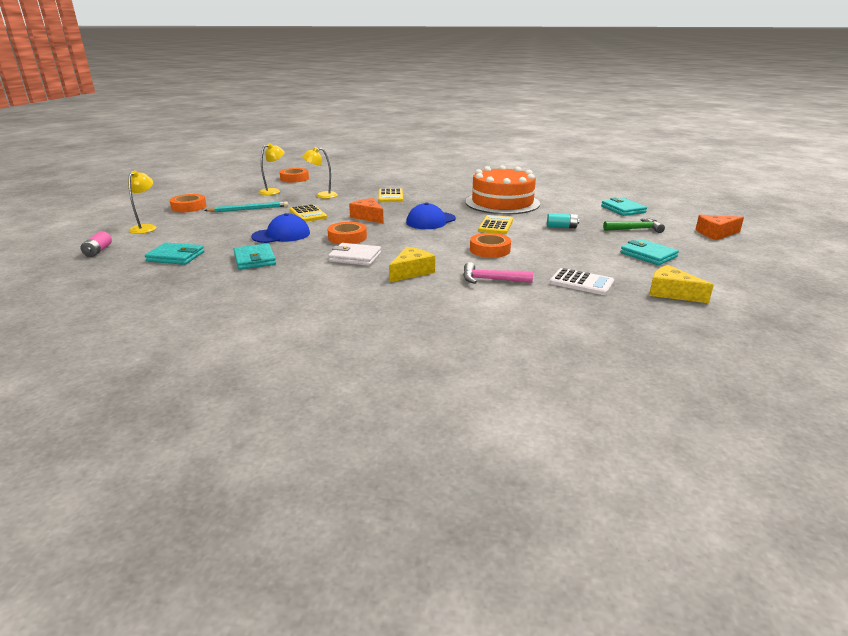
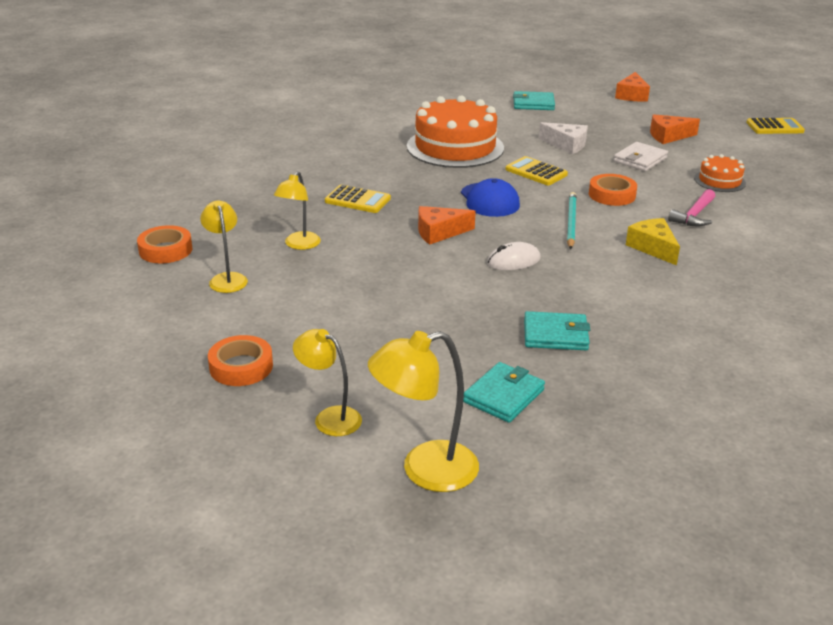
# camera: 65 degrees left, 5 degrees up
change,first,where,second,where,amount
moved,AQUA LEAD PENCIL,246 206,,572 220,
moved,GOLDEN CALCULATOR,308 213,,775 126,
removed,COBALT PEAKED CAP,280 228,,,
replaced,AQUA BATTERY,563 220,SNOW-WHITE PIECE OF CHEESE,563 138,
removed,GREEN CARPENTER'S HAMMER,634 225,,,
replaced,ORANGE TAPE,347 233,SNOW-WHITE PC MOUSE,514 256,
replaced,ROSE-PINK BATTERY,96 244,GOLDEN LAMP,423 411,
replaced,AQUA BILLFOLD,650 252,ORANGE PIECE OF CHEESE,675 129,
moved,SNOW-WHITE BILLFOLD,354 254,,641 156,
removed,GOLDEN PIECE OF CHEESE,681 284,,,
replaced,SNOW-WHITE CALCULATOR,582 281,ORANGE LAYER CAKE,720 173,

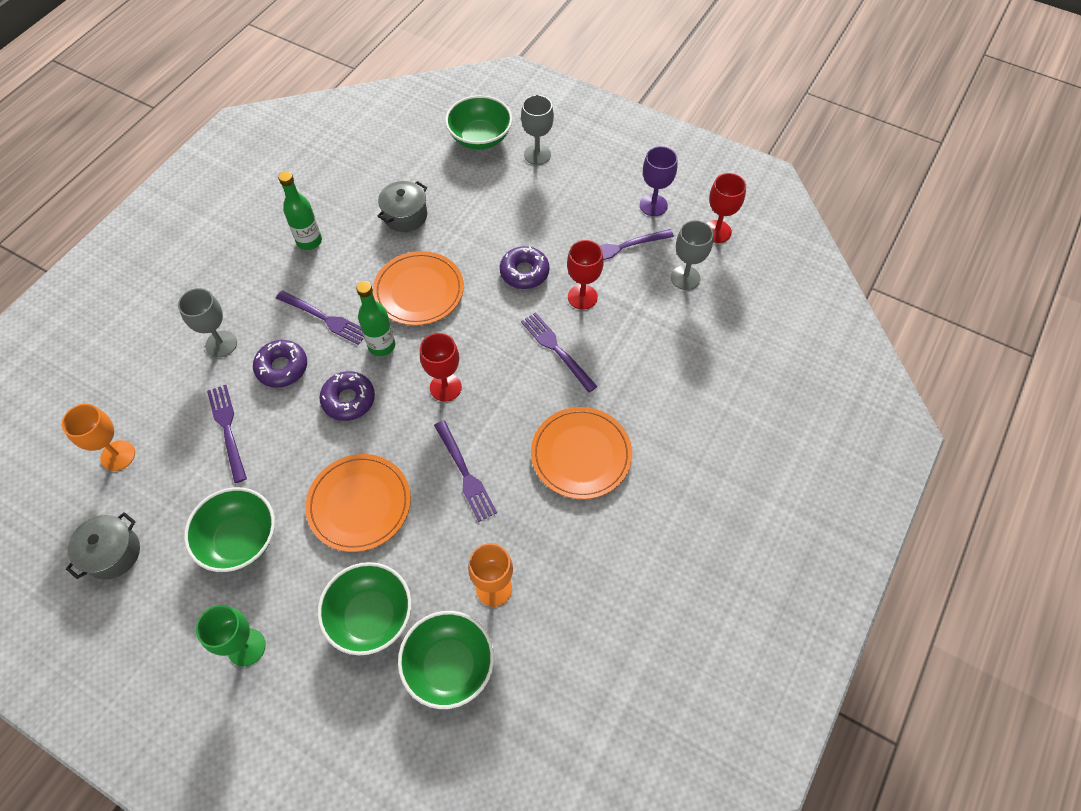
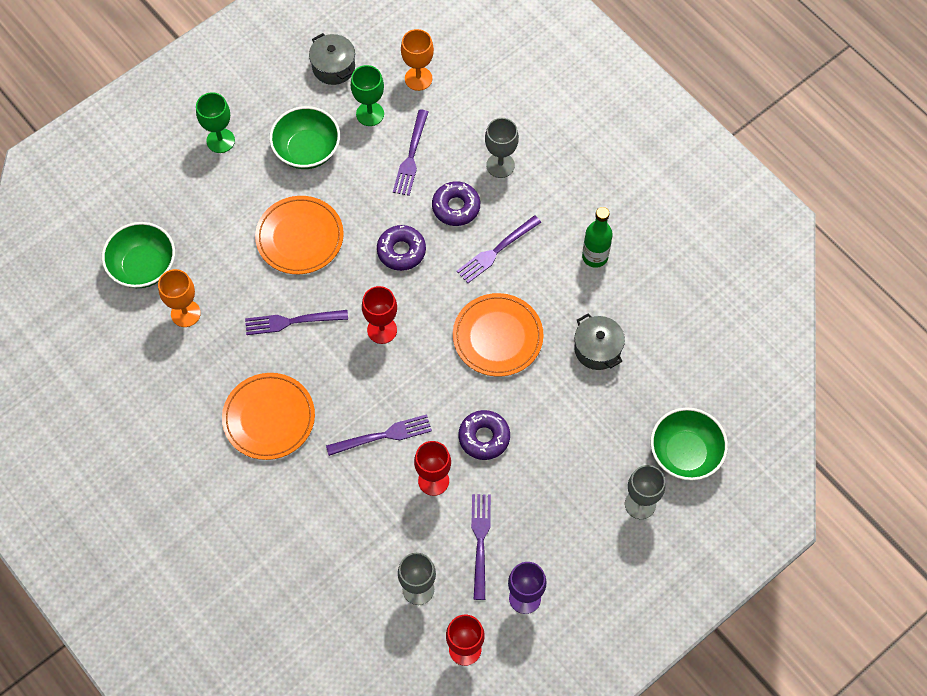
# camera: 110 degrees right, 5 degrees up
change,first,where,second,where,amount
removed,GREEN DRINK BOTTLE,375 318,,,
turned,VIOLET TABLE FORK,227 434,,410 152,105 degrees clockwise
removed,GREEN SERVING BOWL,365 608,,,
added,,,GREEN WINE GLASS,367 95,

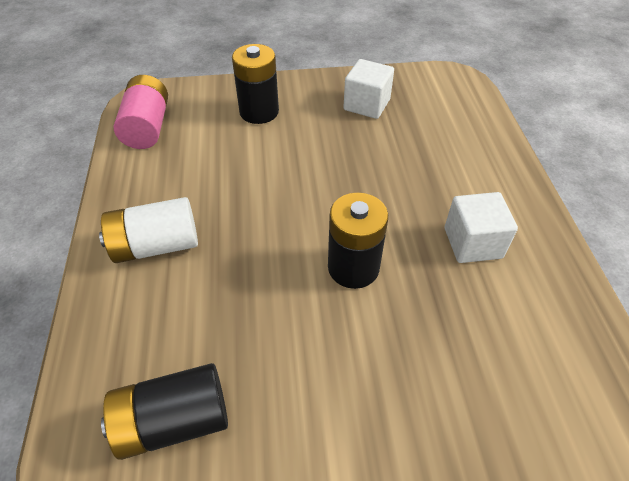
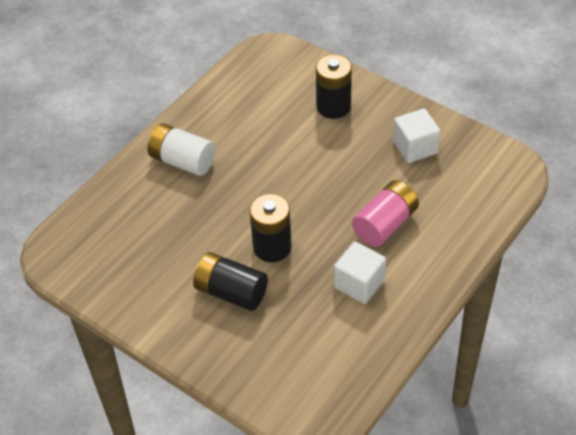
# camera: 45 degrees right, 0 degrees up
change,first,where,second,where,amount
moved,ROSE-PINK BATTERY,141 112,,385 213,
moved,BLACK BATTERY,164 411,,230 281,

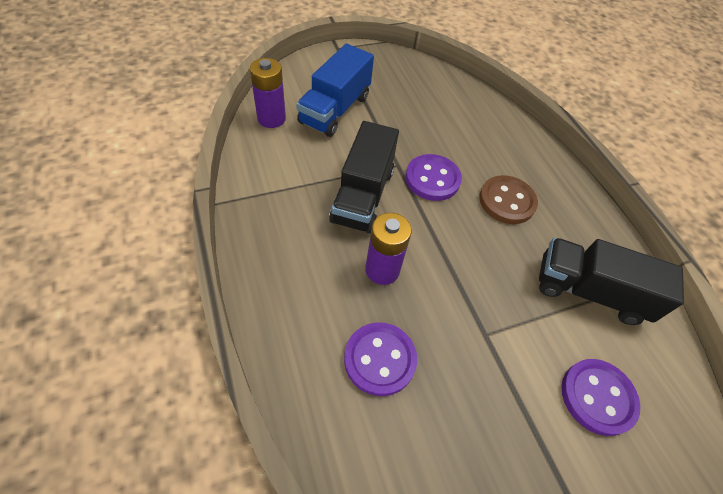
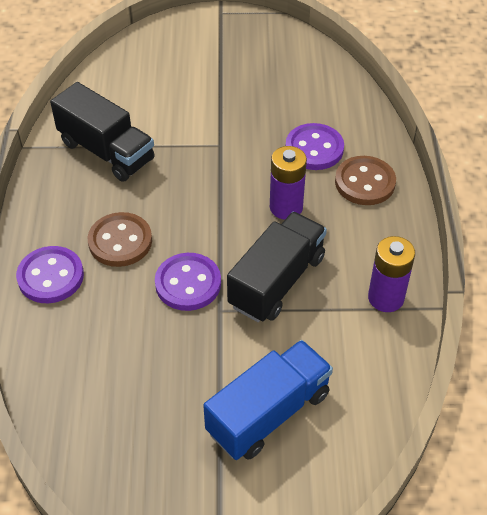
# camera: 155 degrees left, 5 degrees down
change,first,where,second,where,amount
moved,VIOLET BATTERY,268 93,,391 274,
moved,VIOLET SHIRT BUTTON,600 397,,50 274,
added,,,RUSSET SHIRT BUTTON,365 180,

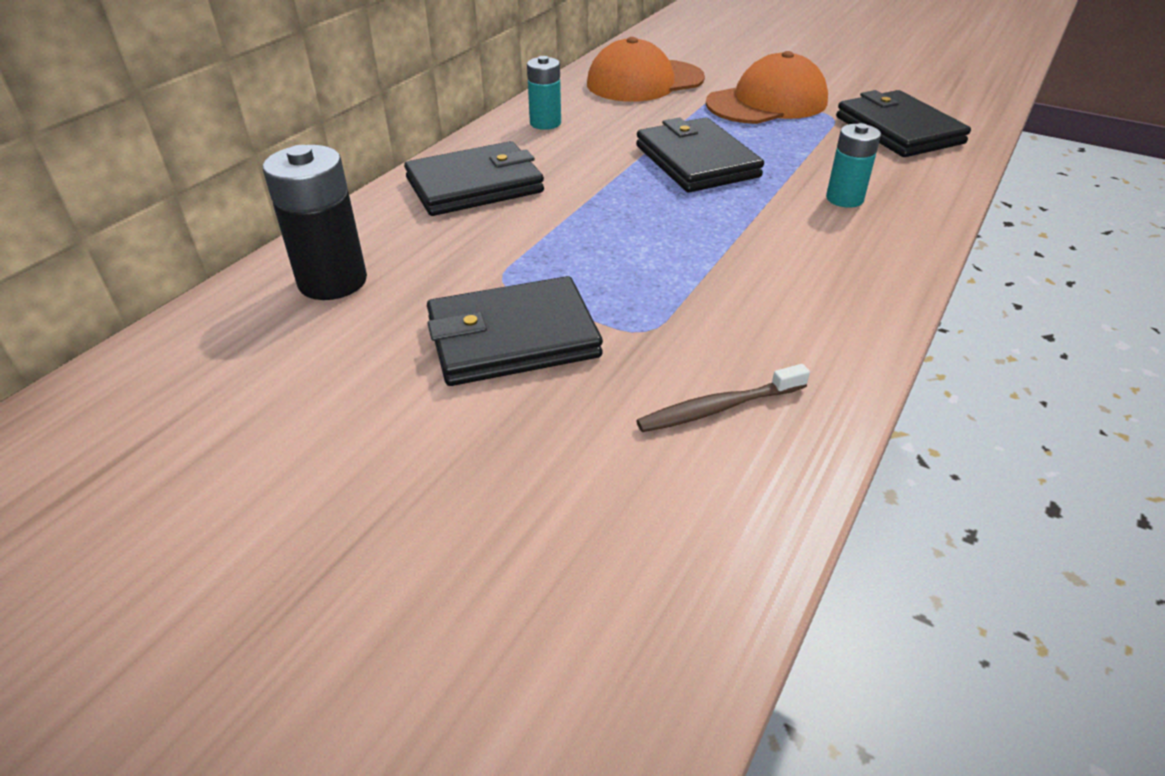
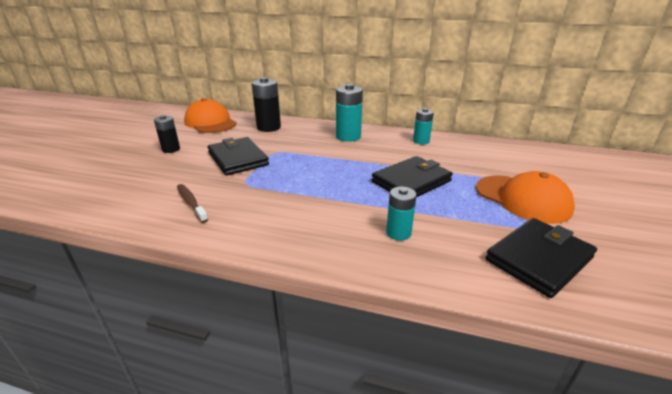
# camera: 75 degrees right, 10 degrees down
change,first,where,second,where,amount
moved,ORANGE PEAKED CAP,646 69,,210 115,
replaced,BLACK BILLFOLD,474 178,AQUA BATTERY,349 113,
added,,,BLACK BATTERY,167 134,

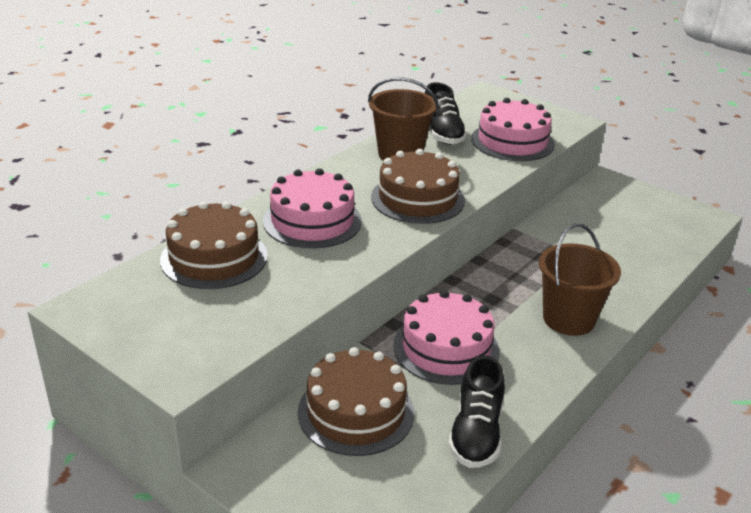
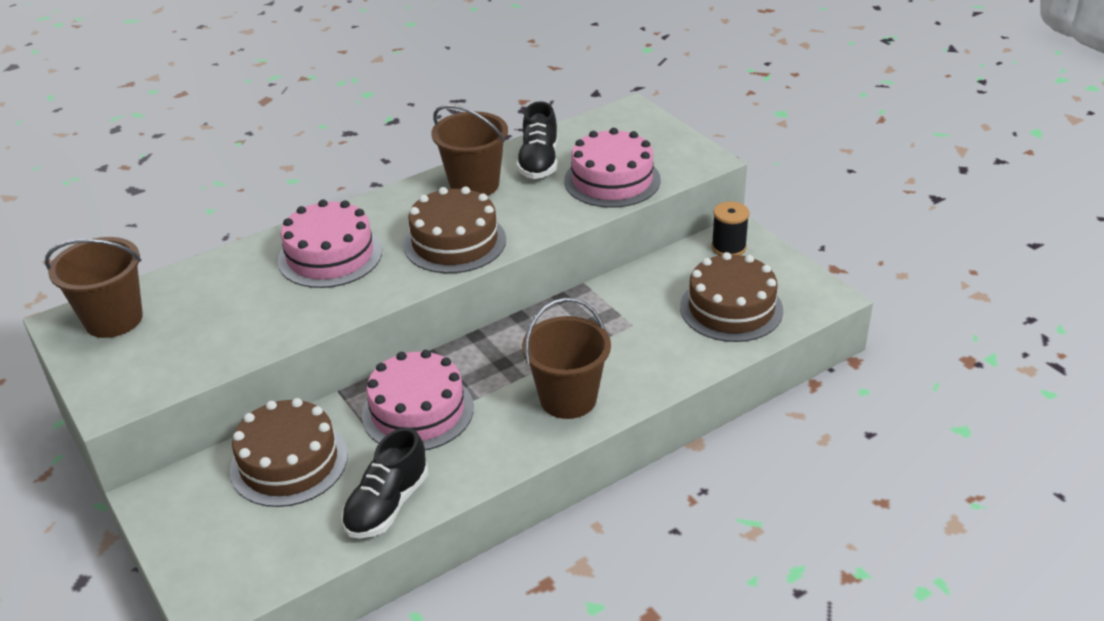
# camera: 20 degrees right, 5 degrees up
change,first,where,second,where,amount
moved,RUSSET LAYER CAKE,214 245,,731 297,
added,,,BLACK REEL OF THREAD,730 228,
added,,,RUSSET SAND BUCKET,94 287,

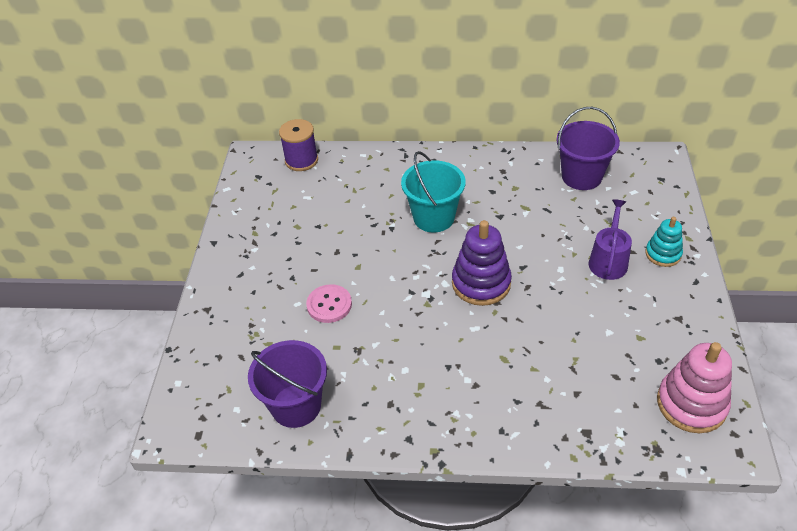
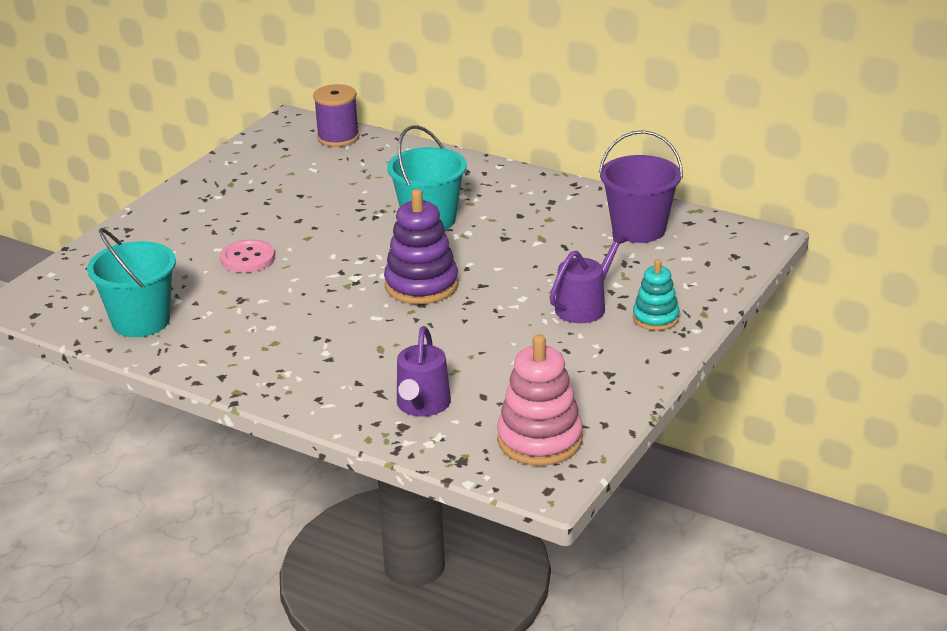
# camera: 25 degrees right, 15 degrees down
change,first,where,second,where,amount
recoloured,VIOLET SAND BUCKET,287 384,AQUA SAND BUCKET,131 282,
added,,,VIOLET WATERING CAN,424 371,

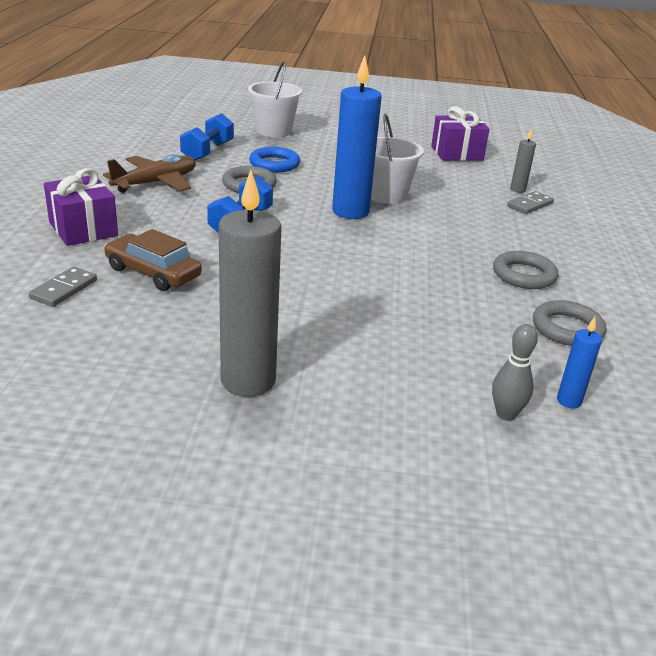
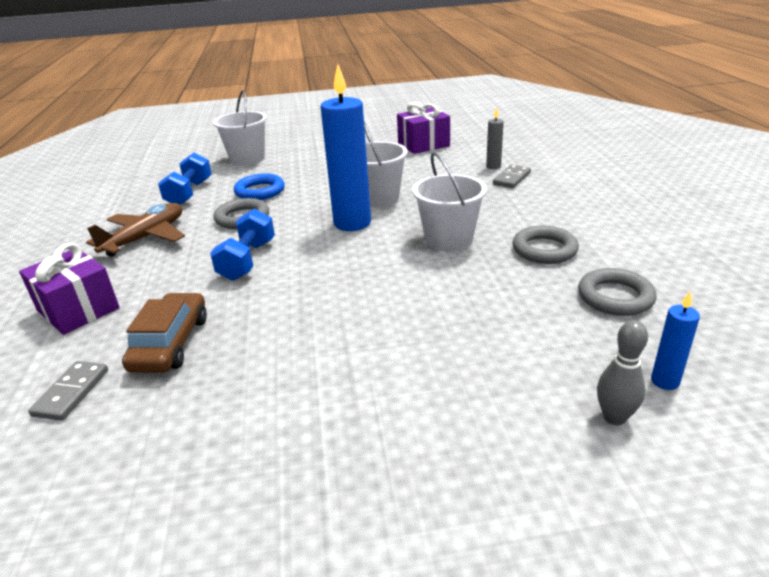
# camera: 10 degrees left, 0 degrees up
change,first,where,second,where,amount
removed,GRAY CANDLE,250 283,,,
turned,RUSSET AUTOMOBILE,153 260,,164 333,75 degrees clockwise
added,,,SNOW-WHITE SAND BUCKET,449 202,

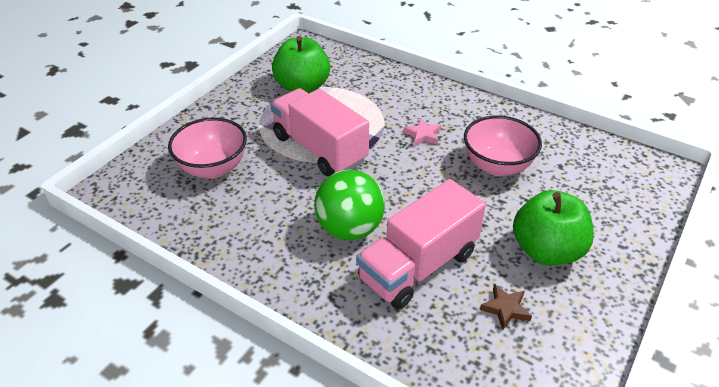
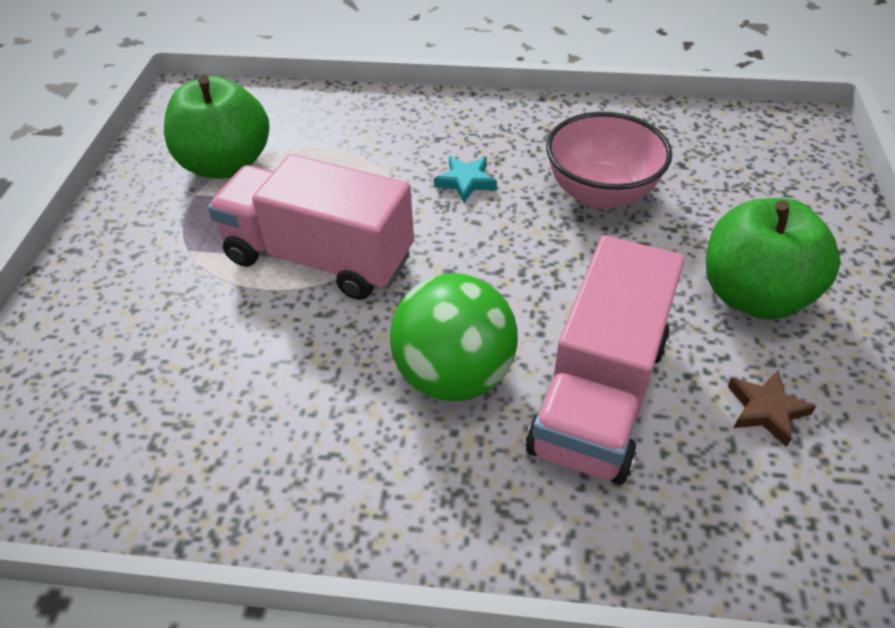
# camera: 25 degrees left, 5 degrees up
change,first,where,second,where,amount
removed,ROSE-PINK SERVING BOWL,207 148,,,
recoloured,ROSE-PINK FIVE-POINTED STAR,422 132,AQUA FIVE-POINTED STAR,465 179,

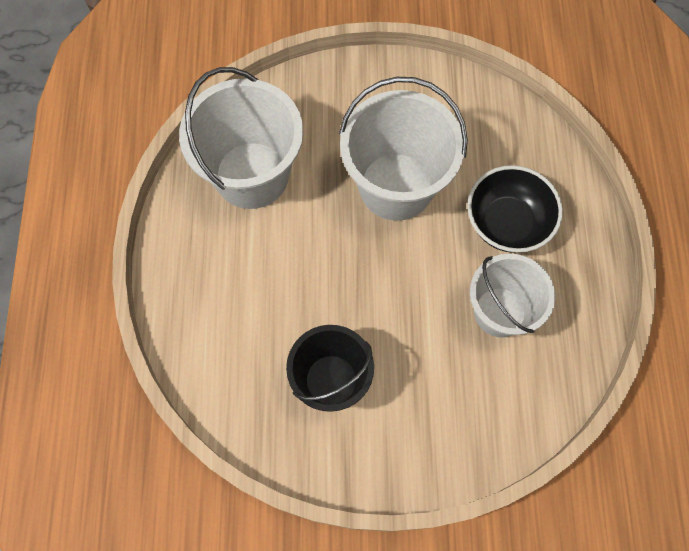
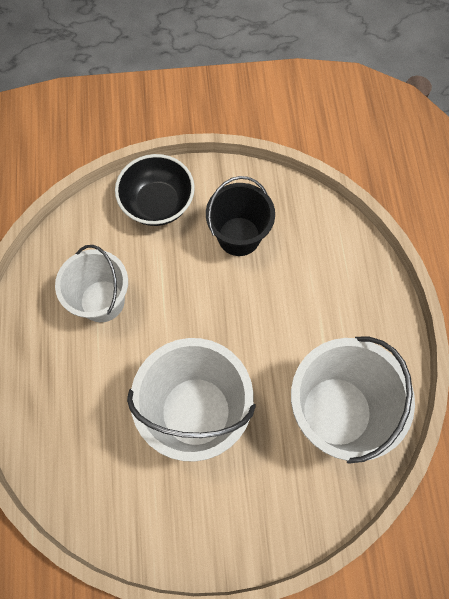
# camera: 175 degrees right, 0 degrees up
change,first,where,second,where,amount
moved,BLACK SERVING BOWL,515 209,,155 190,

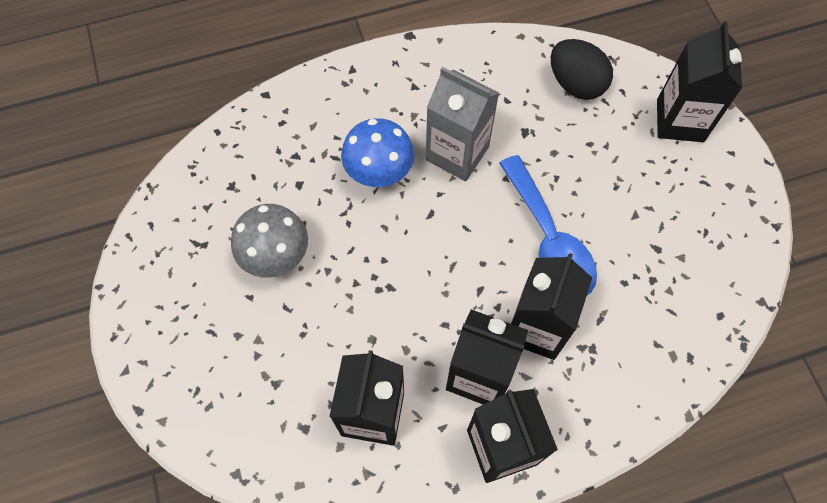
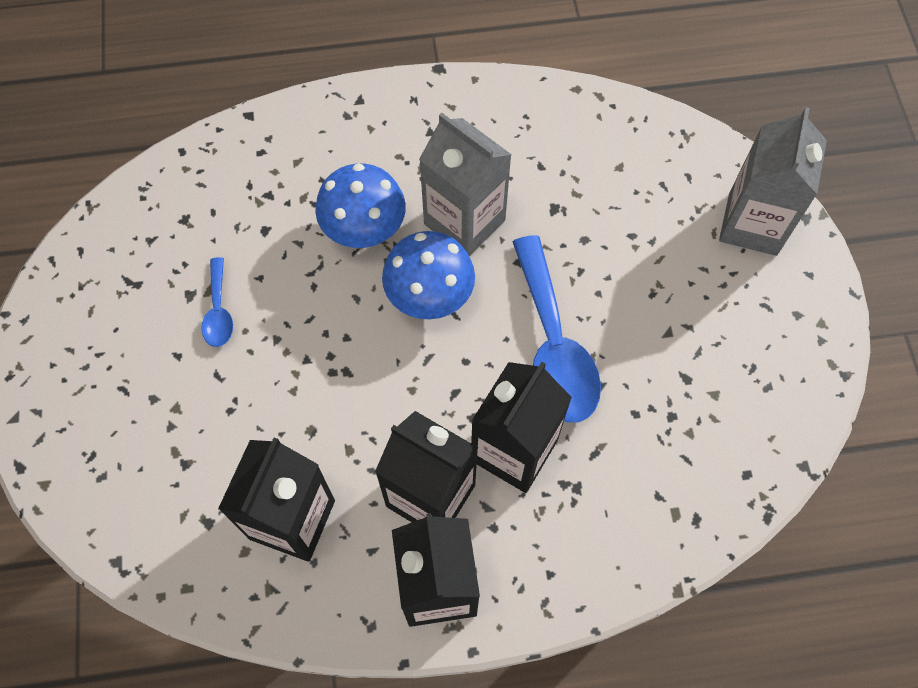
# camera: 10 degrees right, 0 degrees up
change,first,where,second,where,amount
recoloured,BLACK MILK CARTON,699 81,GRAY MILK CARTON,773 181,
removed,BLACK TOY EGG,582 69,,,
replaced,GRAY TOADSTOOL,269 241,COBALT SPOON,217 302,
added,,,COBALT TOADSTOOL,428 275,

